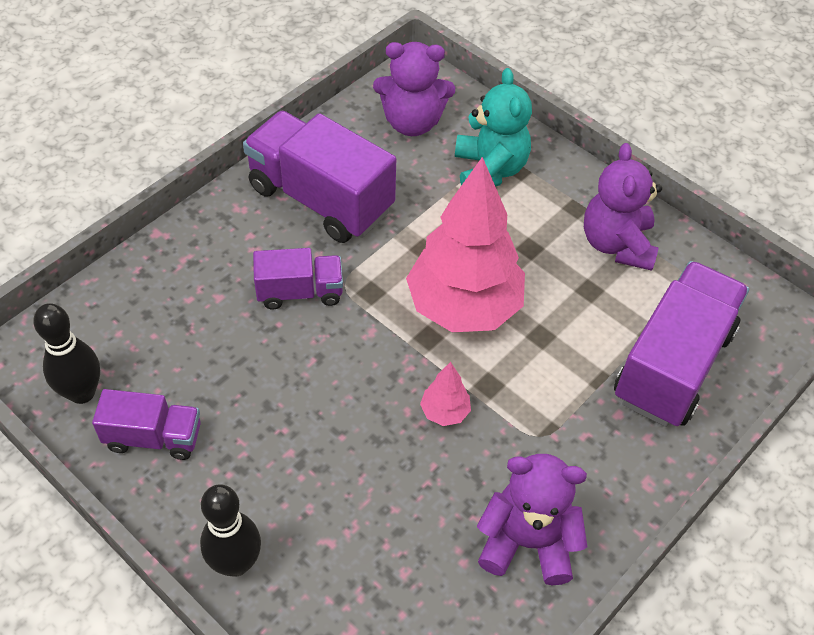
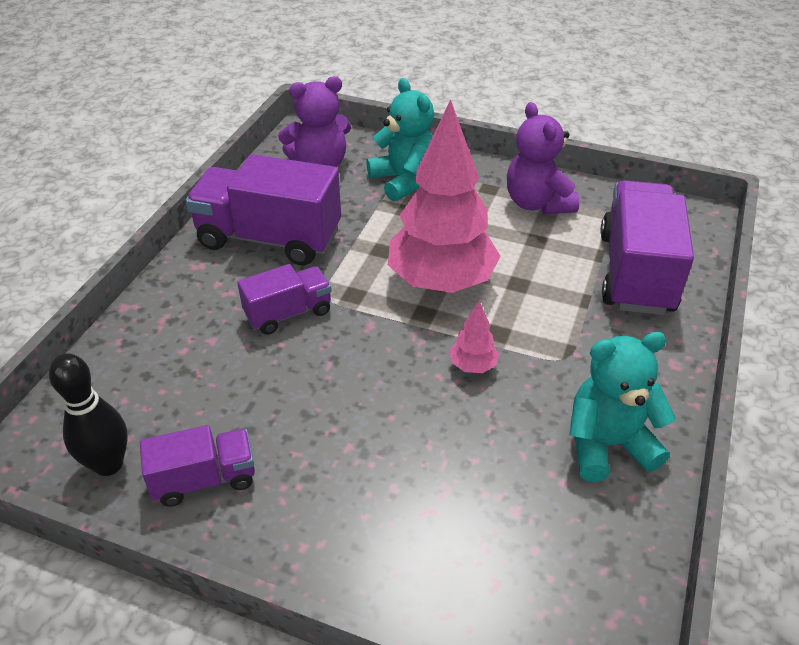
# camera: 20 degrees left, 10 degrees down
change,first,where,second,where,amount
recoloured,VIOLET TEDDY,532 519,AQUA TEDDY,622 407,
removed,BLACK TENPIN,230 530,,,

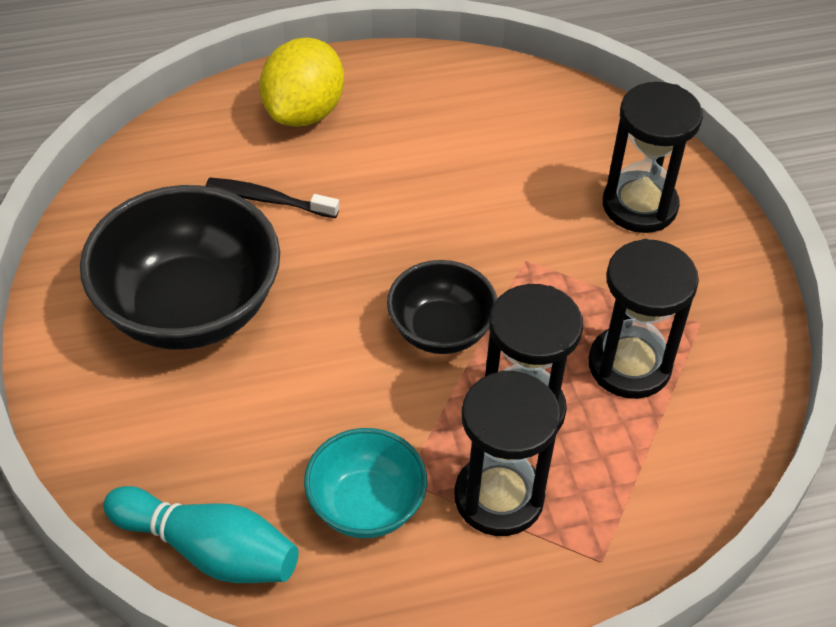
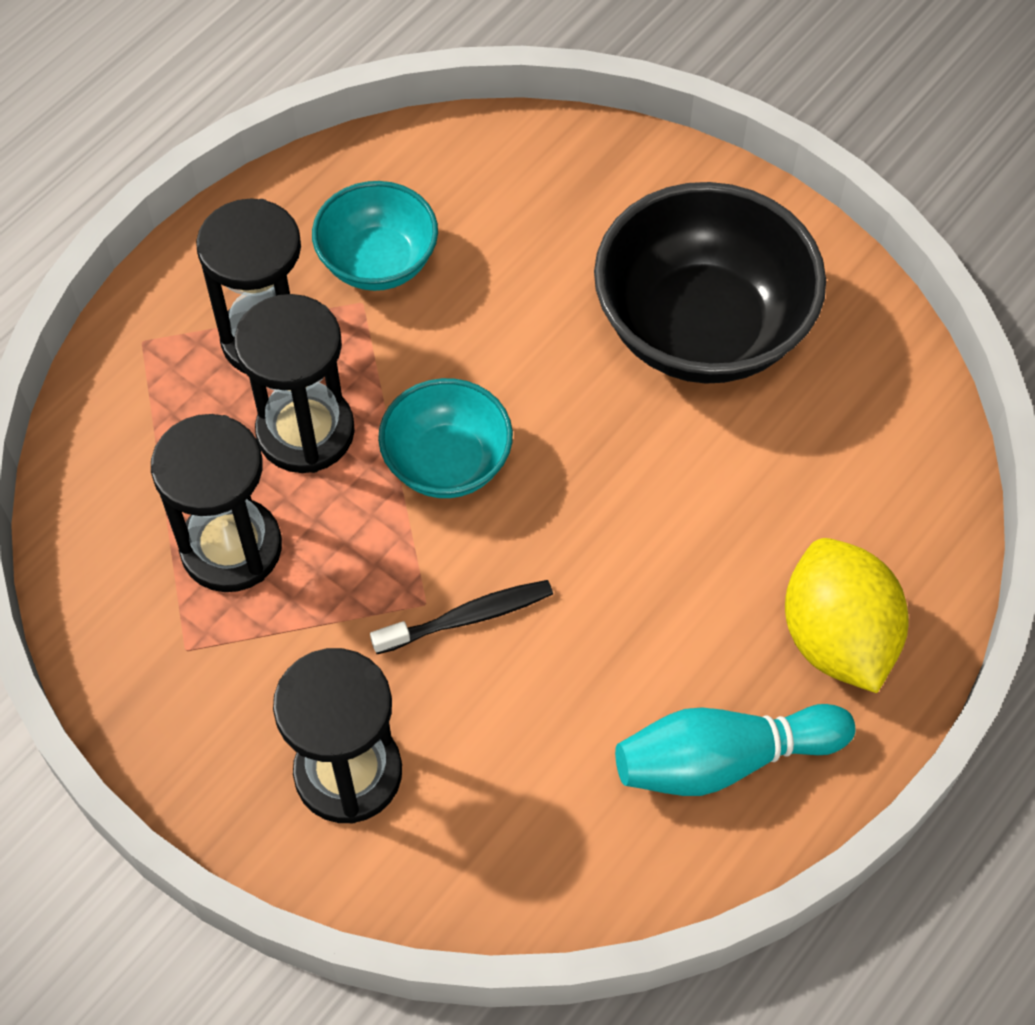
# camera: 145 degrees right, 10 degrees up
change,first,where,second,where,amount
moved,BLACK TOOTH BRUSH,272 198,,461 617,
recoloured,BLACK SERVING BOWL,442 307,AQUA SERVING BOWL,445 438,
moved,AQUA TENPIN,201 534,,735 750,

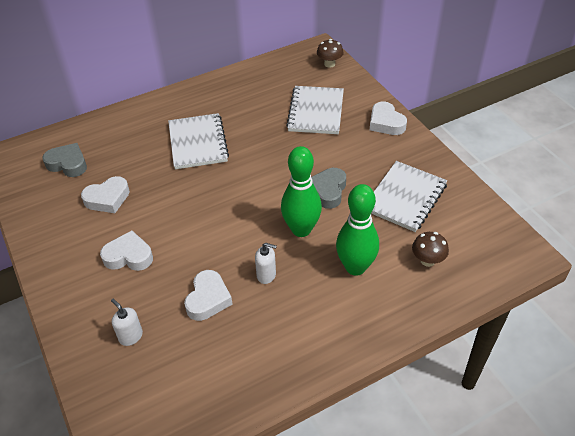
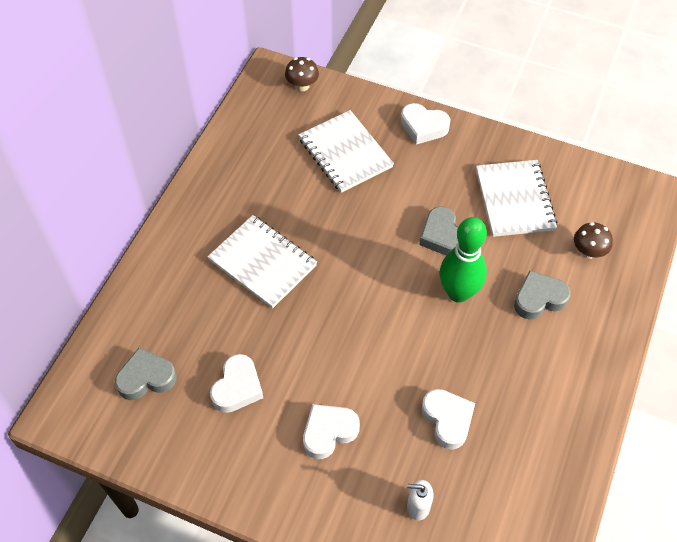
# camera: 40 degrees left, 10 degrees up
change,first,where,second,where,amount
replaced,GREEN TENPIN,357 230,GRAY HEART,542 295,
removed,SNOW-WHITE PUMP BOTTLE,266 263,,,

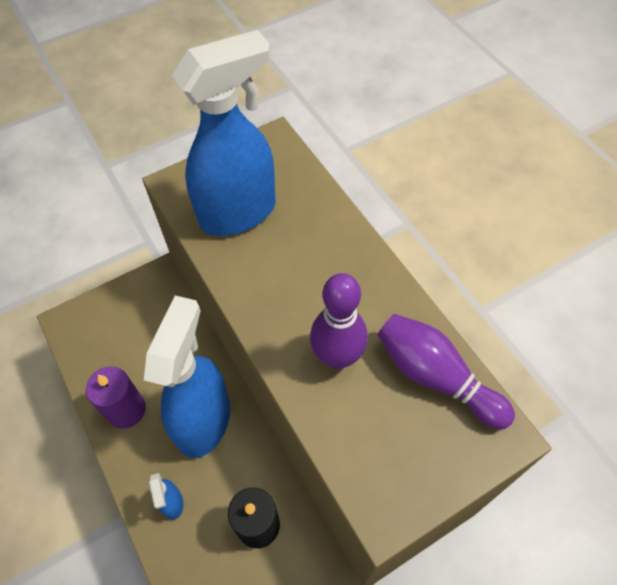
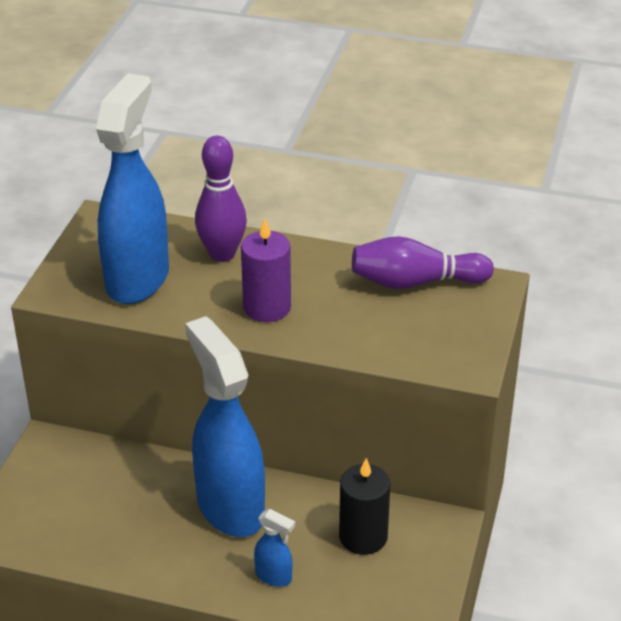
# camera: 45 degrees left, 20 degrees down
change,first,where,second,where,amount
moved,VIOLET TENPIN,339 321,,221 199,
moved,VIOLET CANDLE,116 397,,266 270,

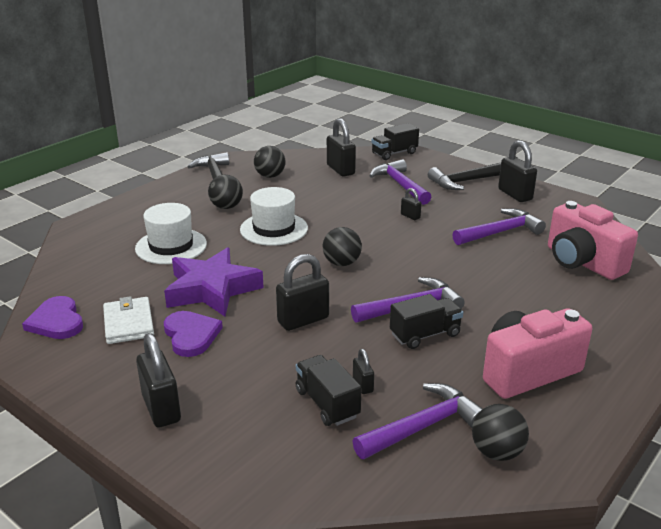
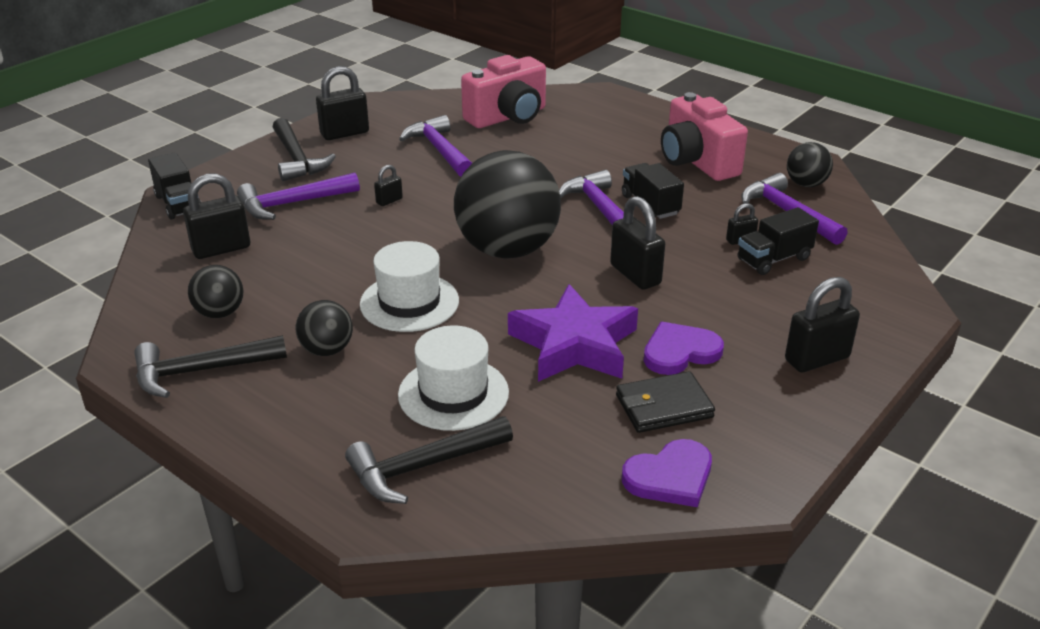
# camera: 90 degrees left, 5 degrees up
change,first,where,second,where,amount
resized,BLACK BALL,342 246,,507 204,x2.14
recoloured,SNOW-WHITE BILLFOLD,128 320,BLACK BILLFOLD,665 402,
added,,,BLACK CARPENTER'S HAMMER,429 460,

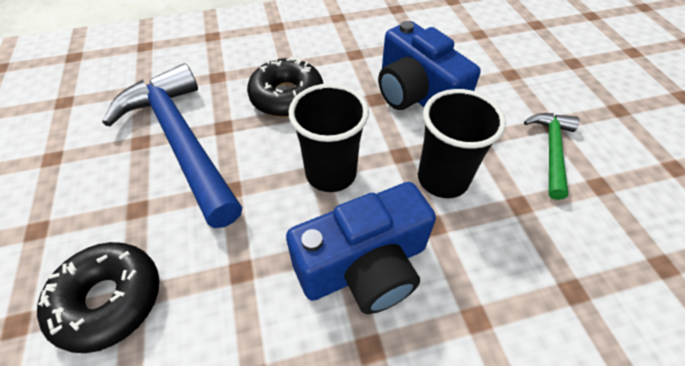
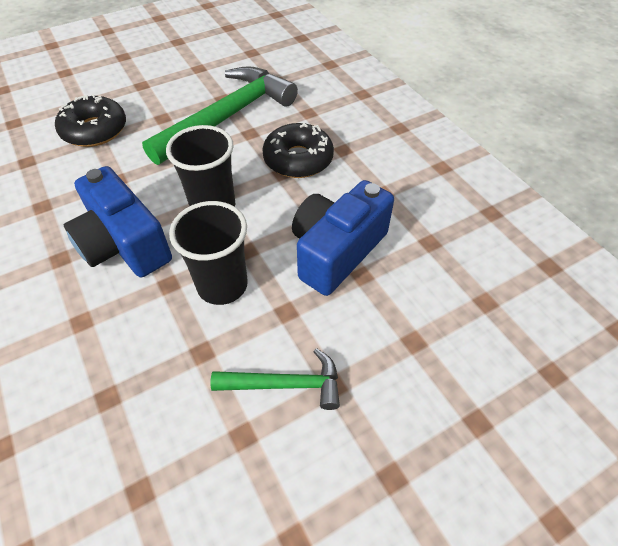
# camera: 75 degrees right, 0 degrees up
change,first,where,second,where,amount
recoloured,COBALT CARPENTER'S HAMMER,172 145,GREEN CARPENTER'S HAMMER,220 115,

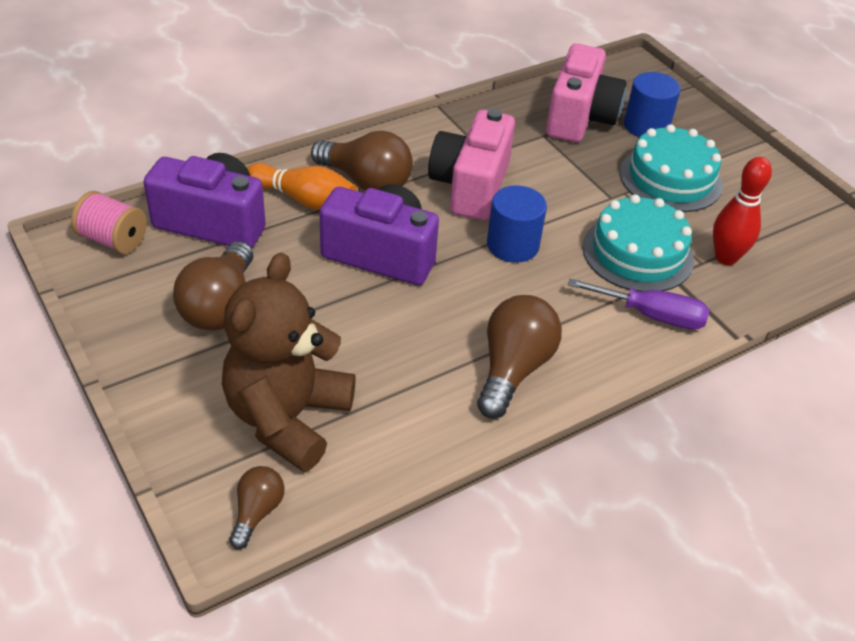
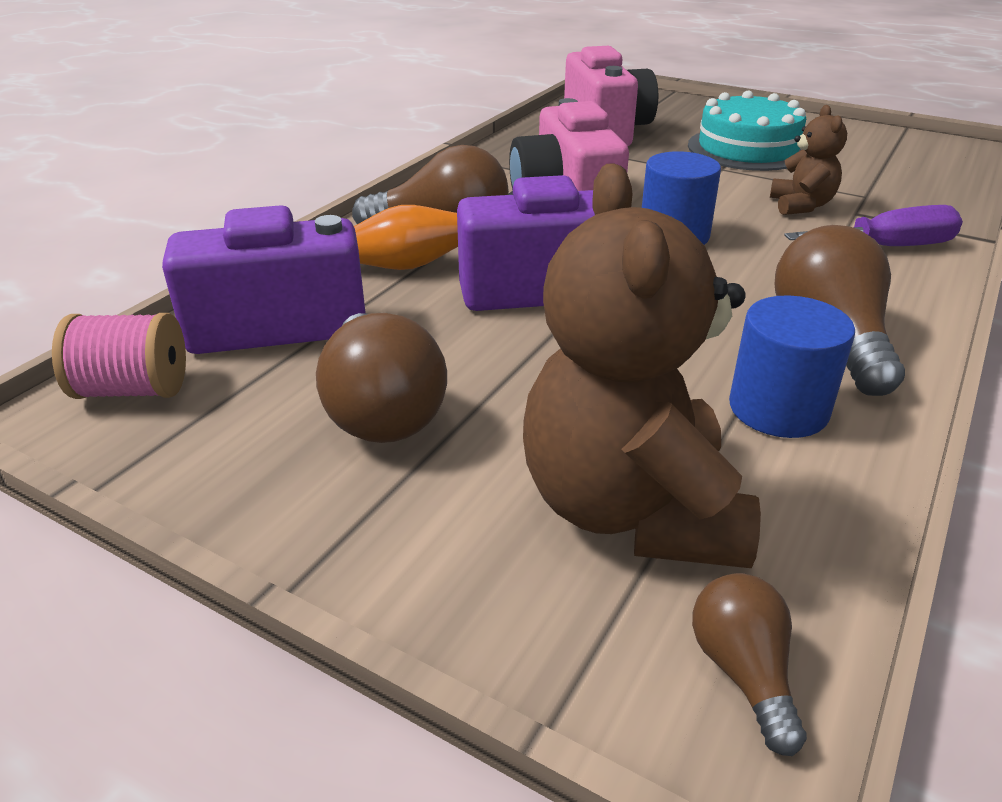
# camera: 25 degrees left, 10 degrees down
change,first,where,second,where,amount
moved,COBALT SOLID CYLINDER,652 104,,792 366,
removed,RED TENPIN,742 211,,,
replaced,AQUA LAYER CAKE,638 243,RUSSET TEDDY,808 160,

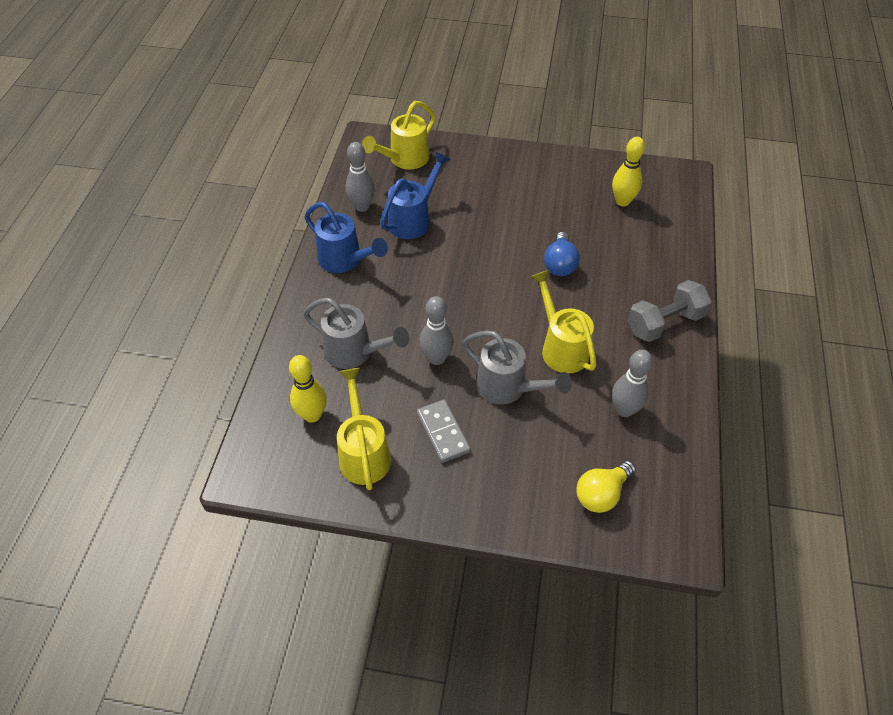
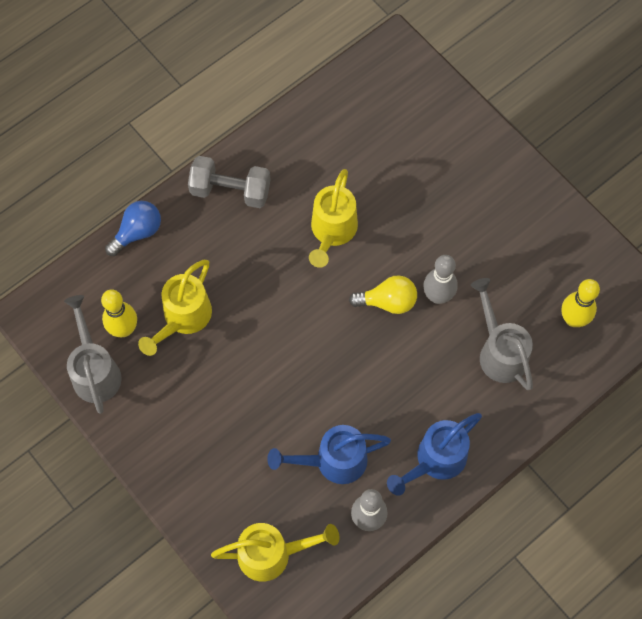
# camera: 140 degrees left, 15 degrees up
change,first,where,second,where,amount
turned,COBALT WATERING CAN,346 237,,434 454,120 degrees counterclockwise
moved,COBALT BULB,562 254,,133 228,
moved,GRAY WATERING CAN,517 367,,93 354,
removed,GRAY TENPIN,632 383,,,
moved,GOLDEN WATERING CAN,364 429,,175 308,
removed,GRAY DOMINO TILE,444 431,,,
moved,GOLDEN BULB,606 487,,383 294,

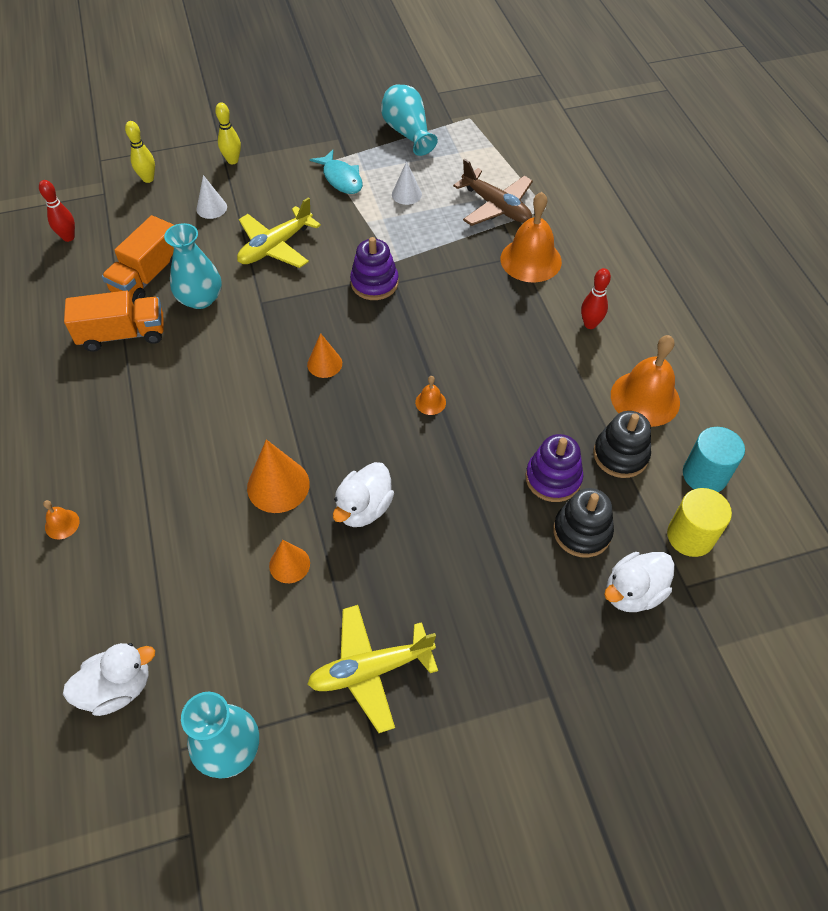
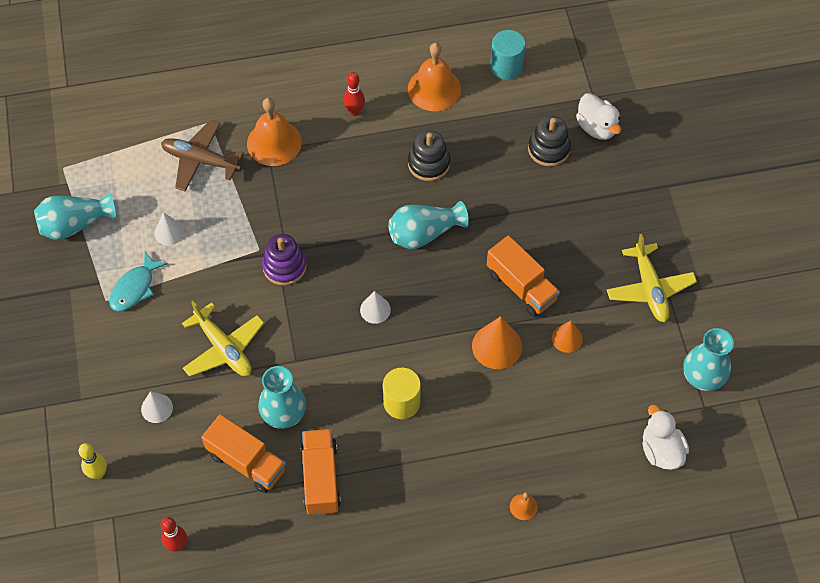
# camera: 85 degrees left, 5 degrees up
change,first,where,second,where,amount
removed,GOLDEN TENPIN,228 133,,,
turned,AQUA FISH FIGURE,336 172,,138 282,150 degrees clockwise
turned,RUSSET AEROPLANE,493 192,,202 156,120 degrees counterclockwise
recoloured,ORANGE SOLID CONE,324 355,SNOW-WHITE SOLID CONE,375 307,
replaced,ORANGE SCHOOL BELL,430 395,AQUA TALL VASE,428 225,
moved,BLACK RING STACKER,622 444,,429 155,
removed,VIOLET RING STACKER,554 468,,,
replaced,SNOW-WHITE TOY DUCK,363 494,ORANGE TOY TRUCK,523 276,
moved,GOLDEN SOLID CYLINDER,699 522,,402 393,

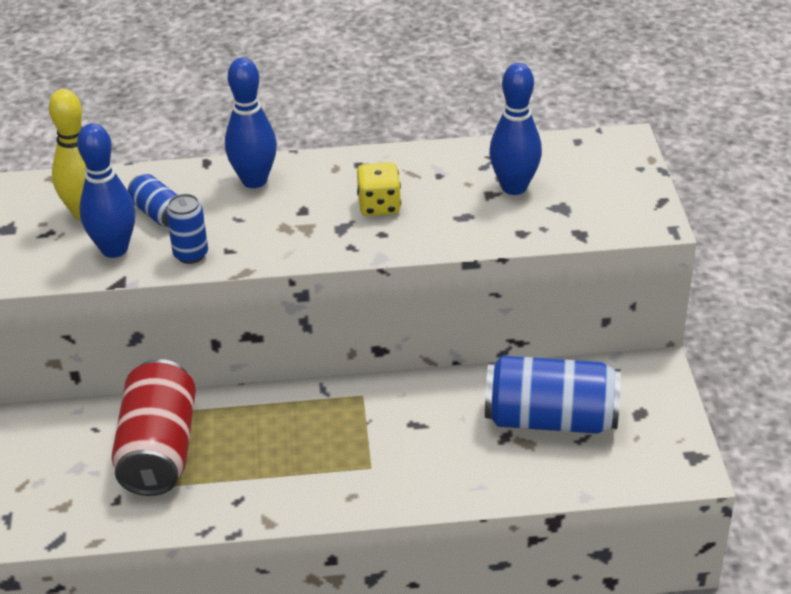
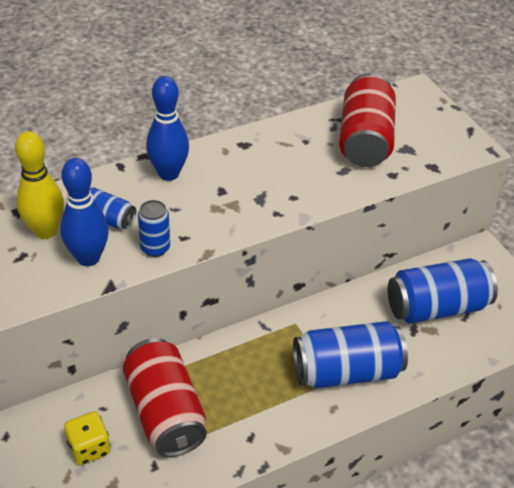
# camera: 25 degrees left, 5 degrees up
change,first,where,second,where,amount
replaced,COBALT TENPIN,515 129,RED TIN,367 120,
moved,GOLDEN GAME DIE,379 189,,87 438,
added,,,COBALT TIN,350 354,

